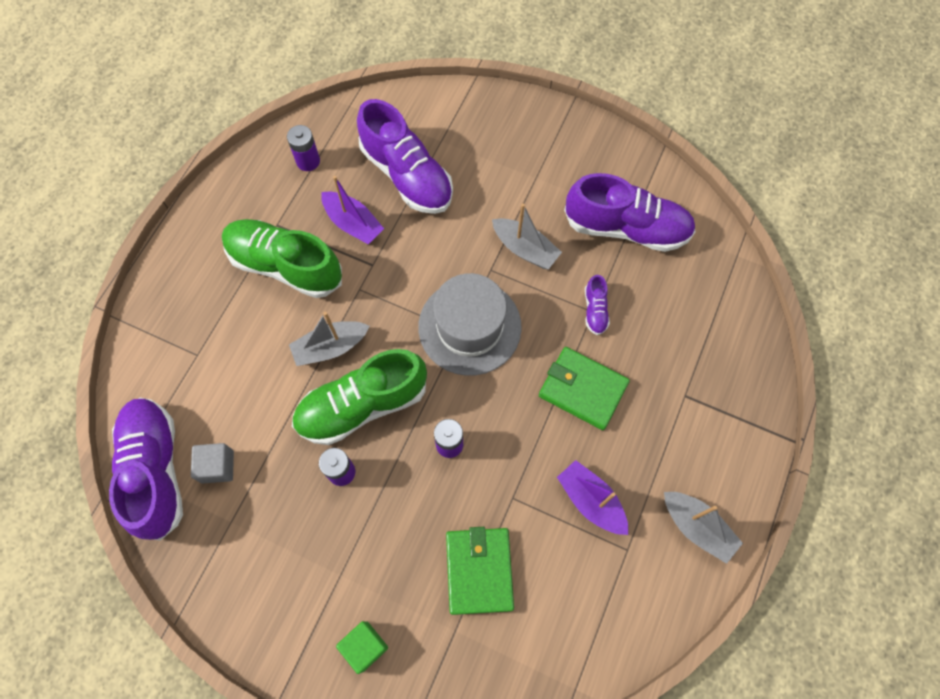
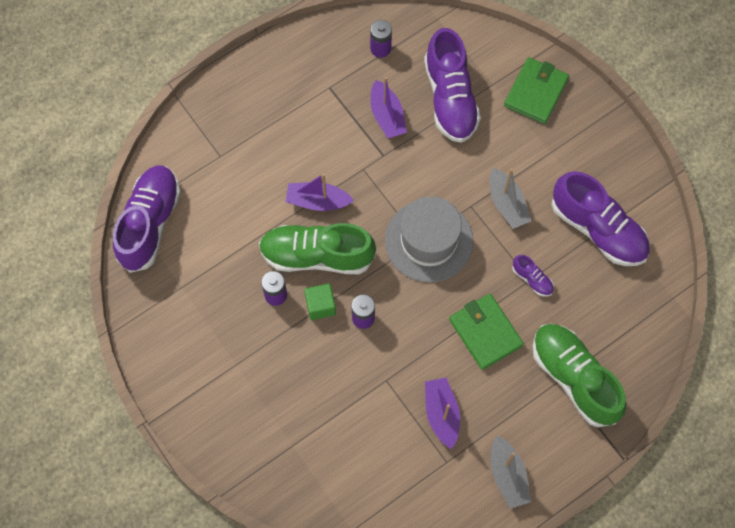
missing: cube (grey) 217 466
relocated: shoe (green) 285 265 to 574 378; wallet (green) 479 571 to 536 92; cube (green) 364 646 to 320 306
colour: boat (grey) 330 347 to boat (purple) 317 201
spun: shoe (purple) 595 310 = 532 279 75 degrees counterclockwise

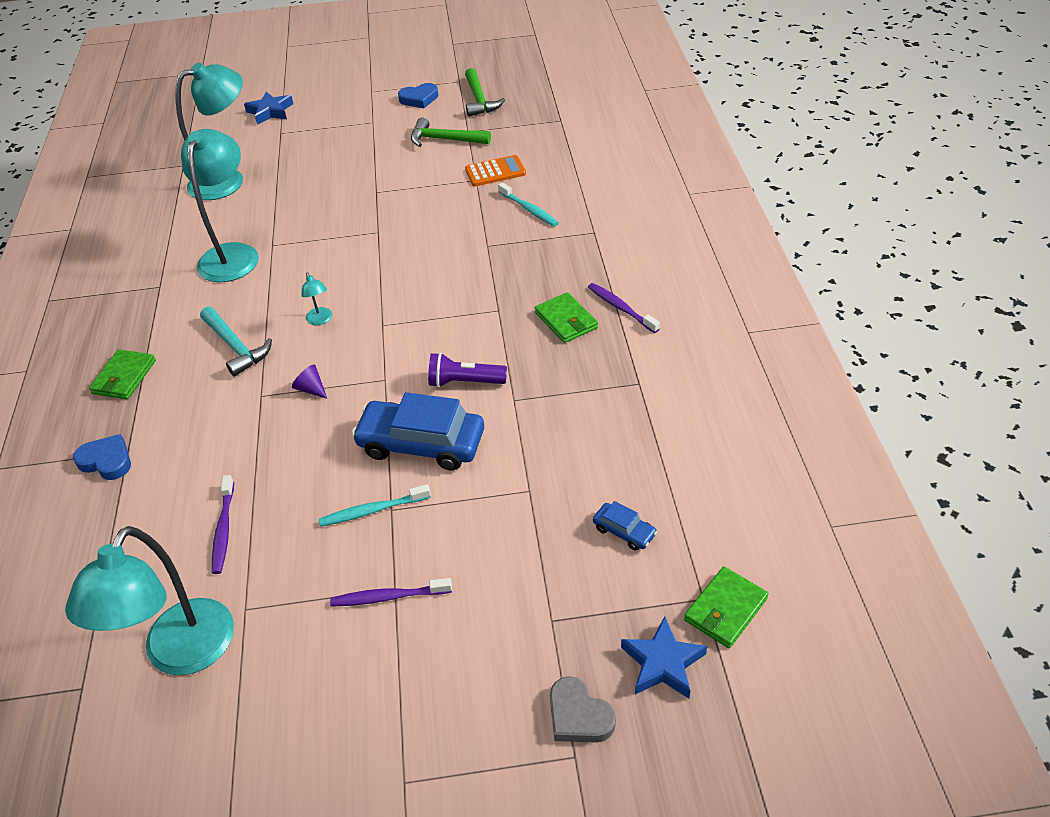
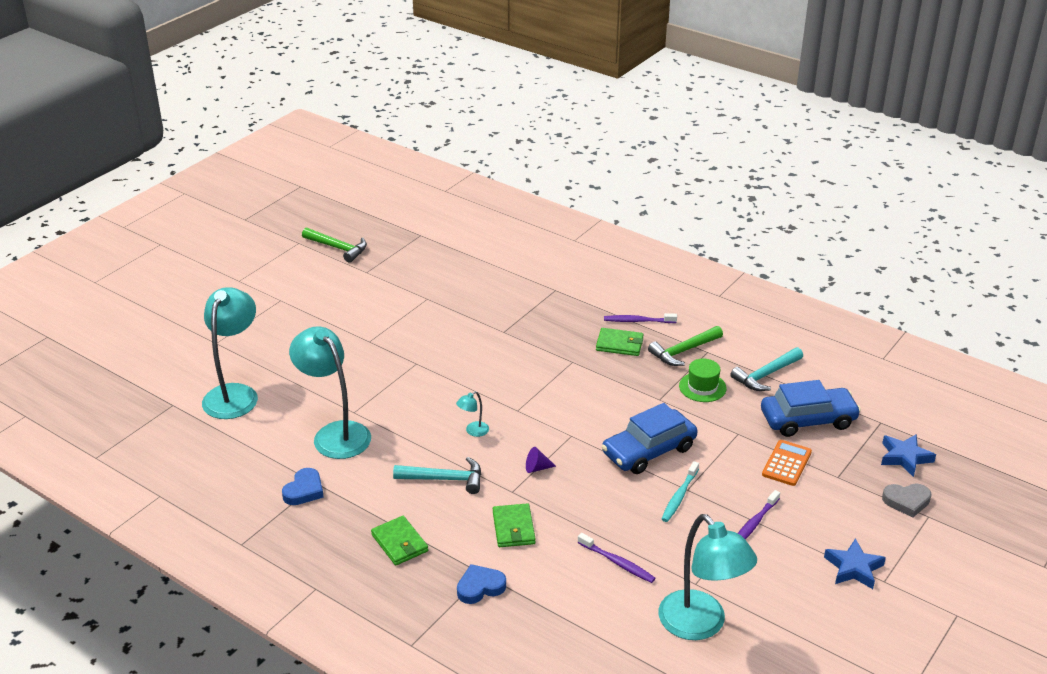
missing: toothbrush (turquoise) 529 209; flashlight (purple) 464 382
appeared: hammer (turquoise) 766 375; hat (green) 702 387
relocated: heart (blue) 419 99 to 304 490; star (blue) 270 111 to 853 568; hammer (green) 444 140 to 683 351; calculator (orange) 495 172 to 786 463; wallet (green) 725 609 to 513 528
spun: lamp (turquoise) 320 320 = 473 431 120 degrees clockwise
size: car (blue) 624 531 = 808 419 x2.18

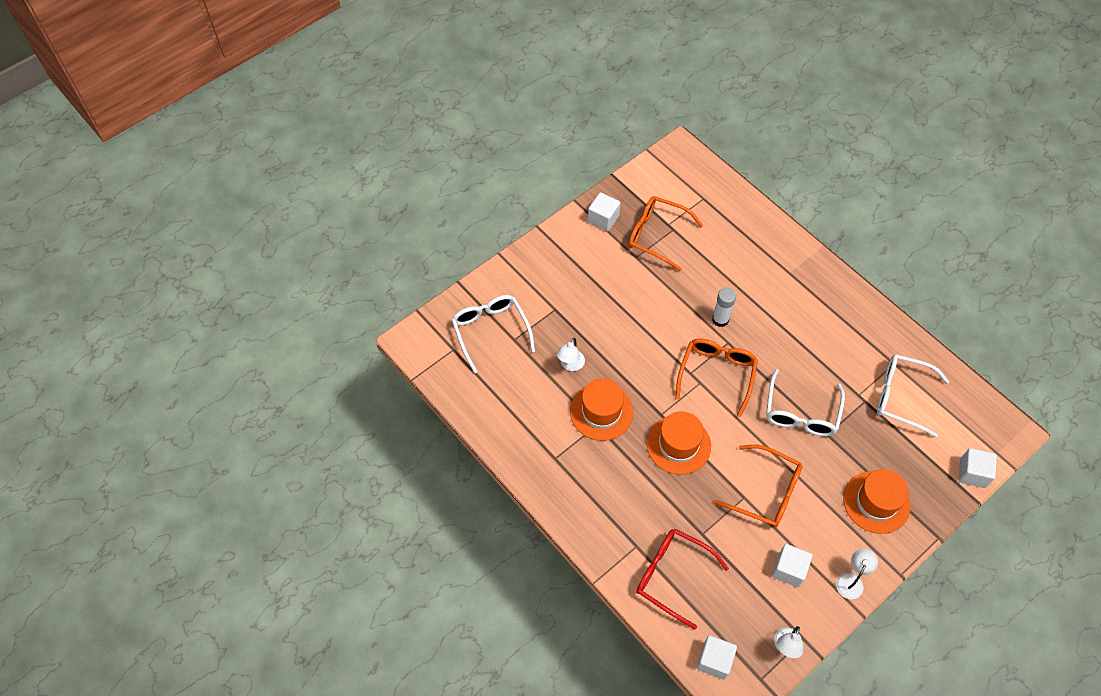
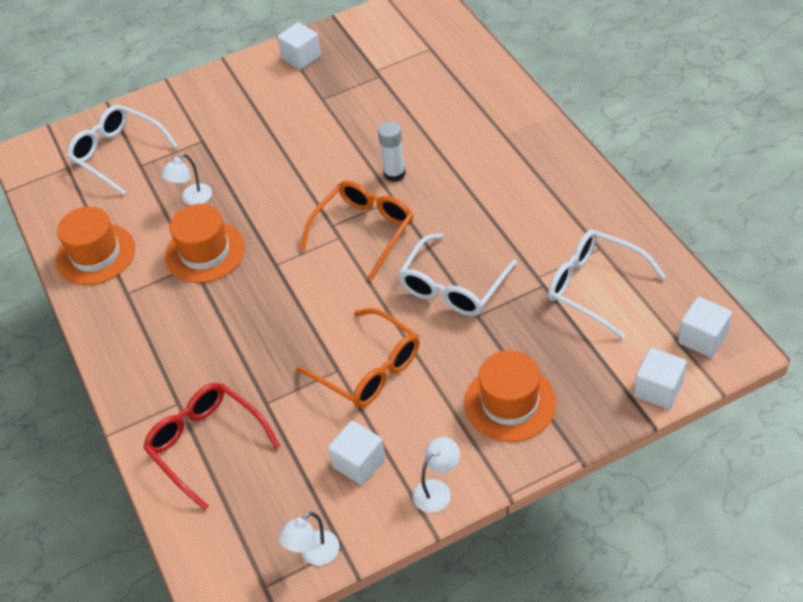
missing: glasses (orange) 657 235
relocated: hat (orange) 678 444 to 95 254; cube (white) 714 661 to 702 338
spun: glasses (white) 490 331 = 118 154 45 degrees counterclockwise

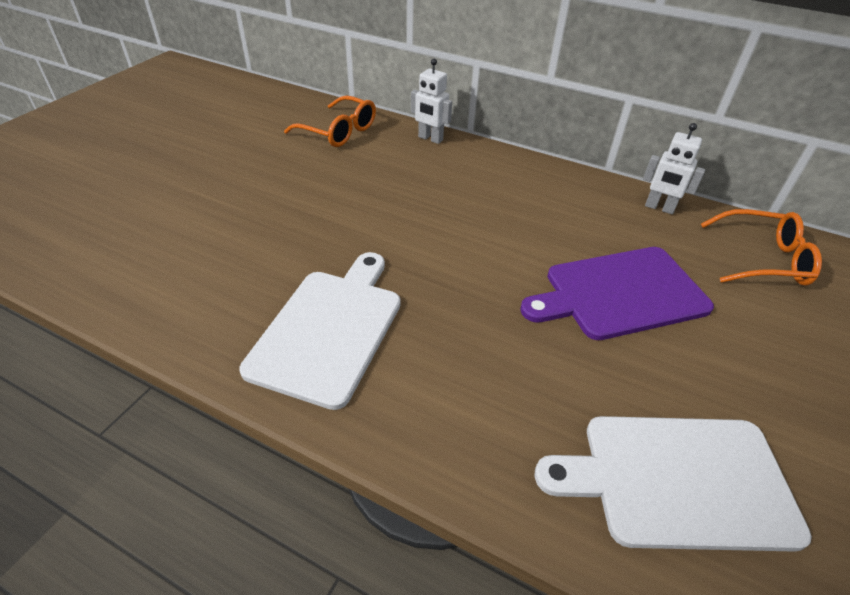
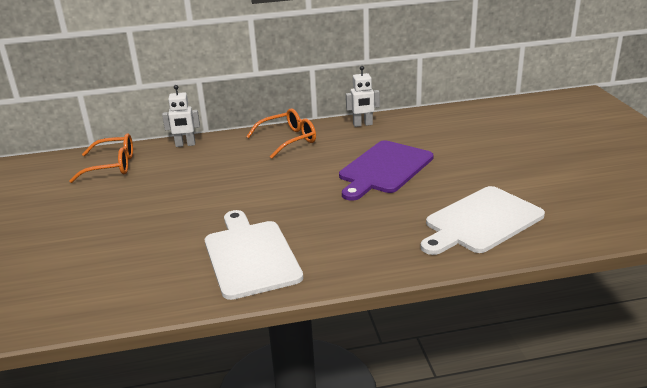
relocated: glasses (orange) 763 259 to 288 140

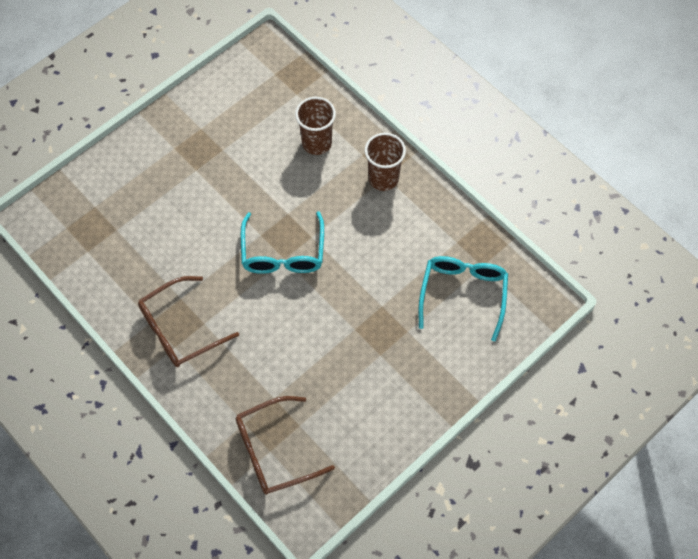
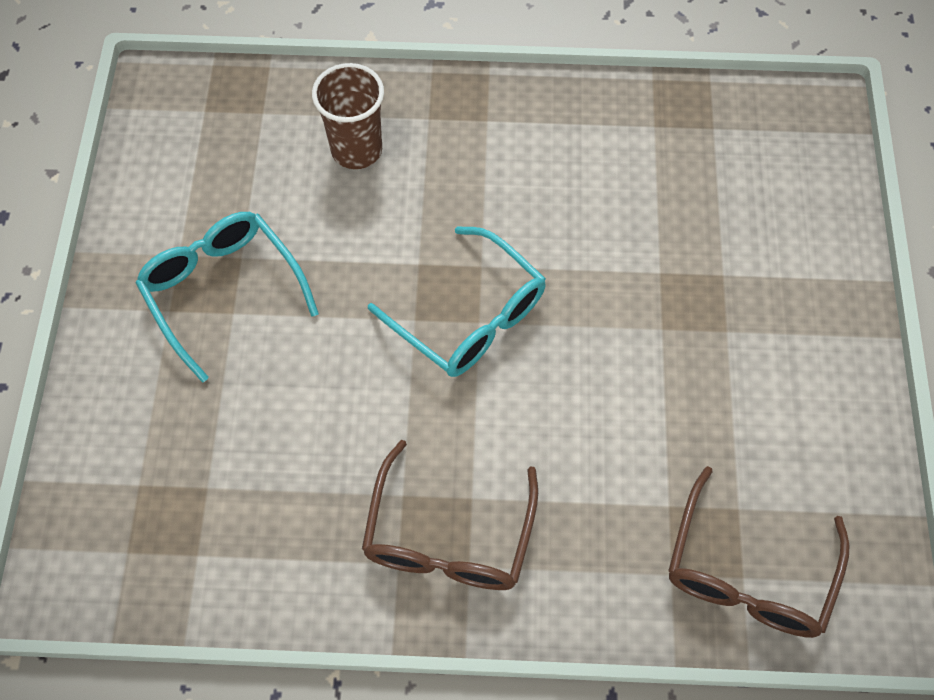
missing: cup (brown) 383 178
relocated: glasses (turquoise) 463 294 to 223 291

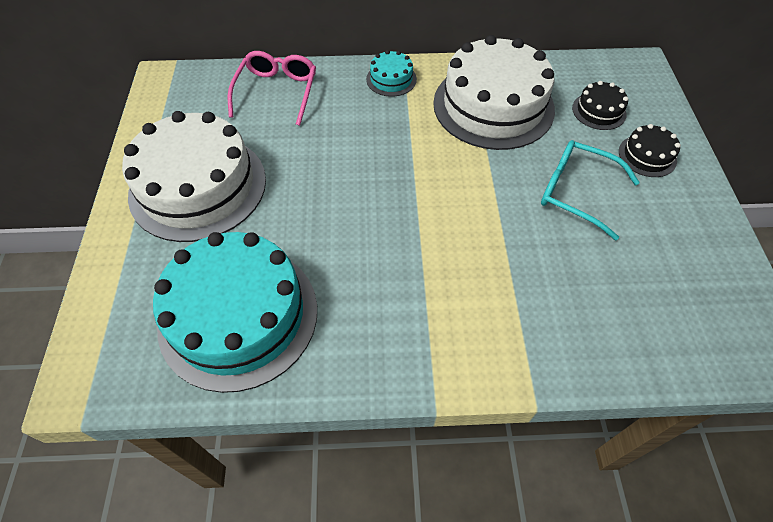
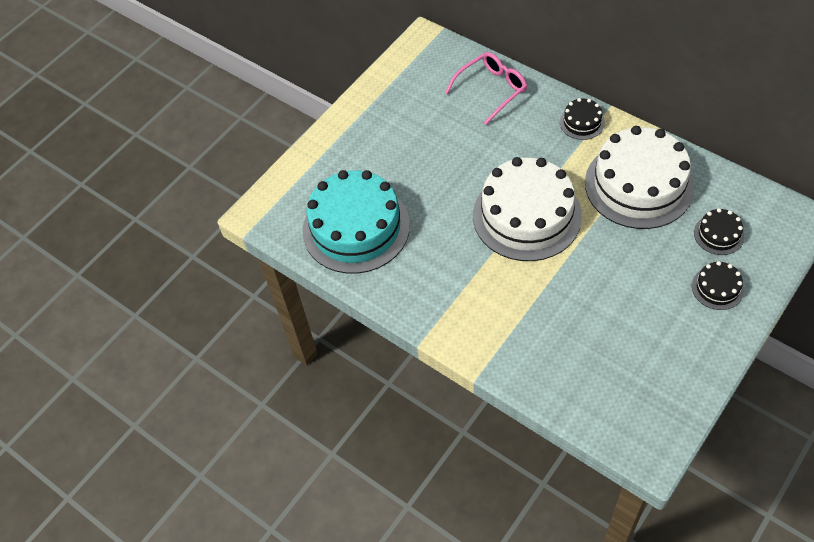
missing: glasses (turquoise) 576 192
relocated: cake (white) 198 186 to 527 215
colour: cake (turquoise) 391 79 to cake (black) 582 122

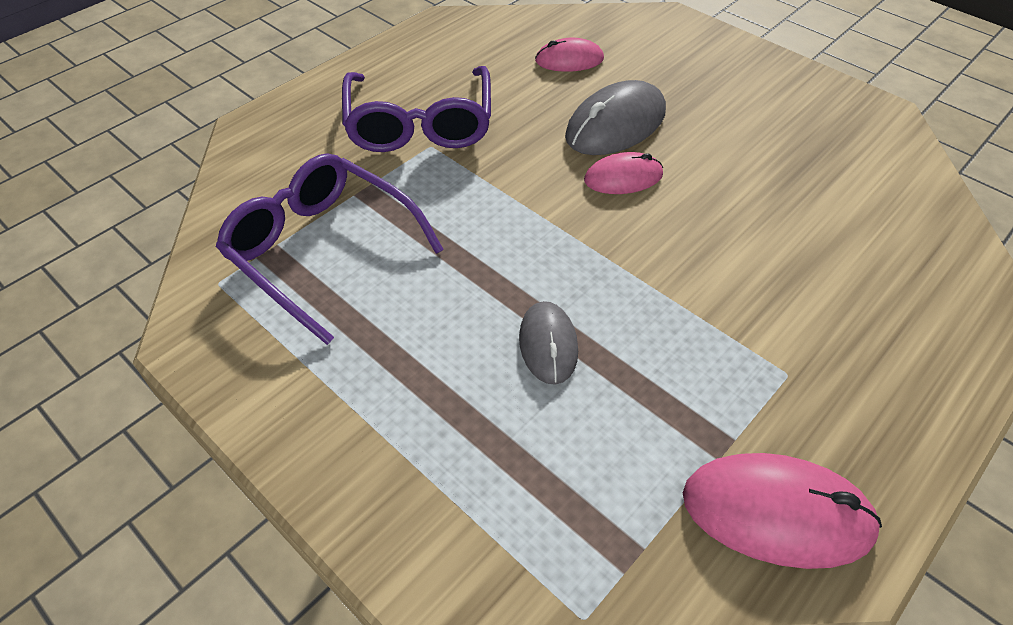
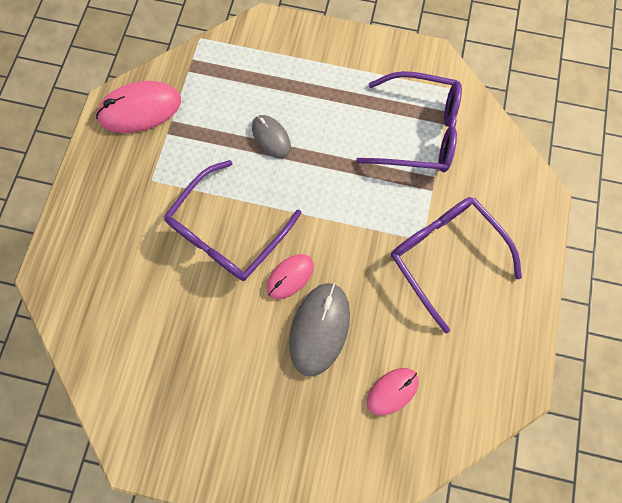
appeared: glasses (purple) 228 231

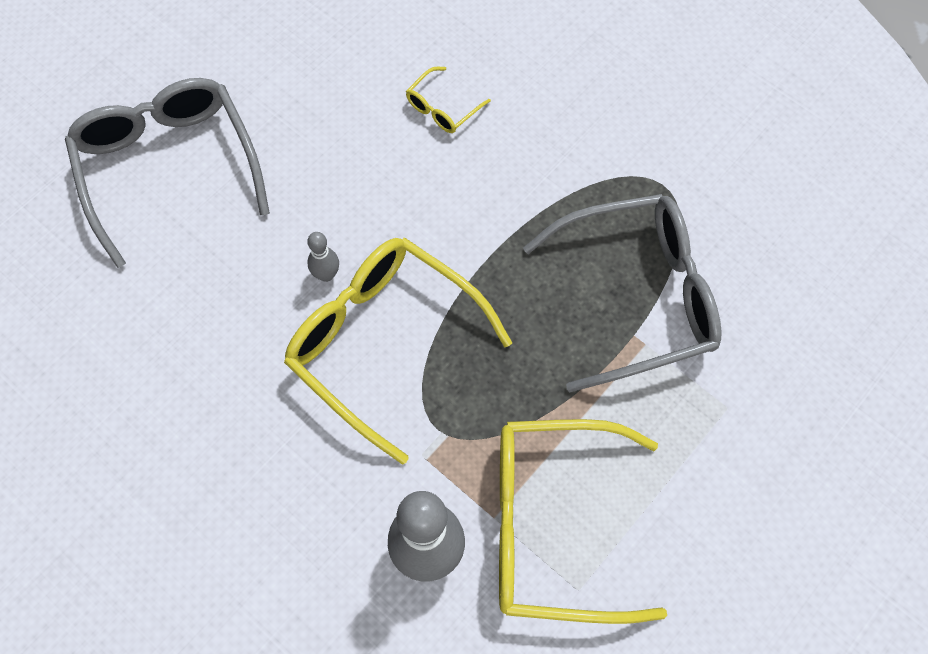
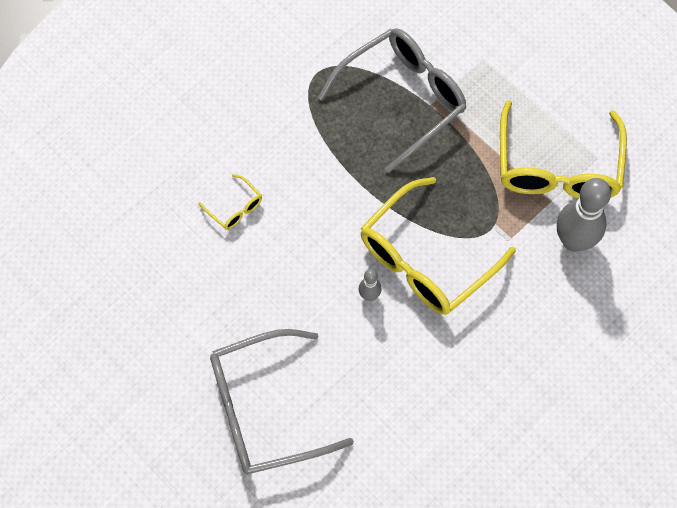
spun: glasses (grey) 637 297 = 402 99 60 degrees clockwise

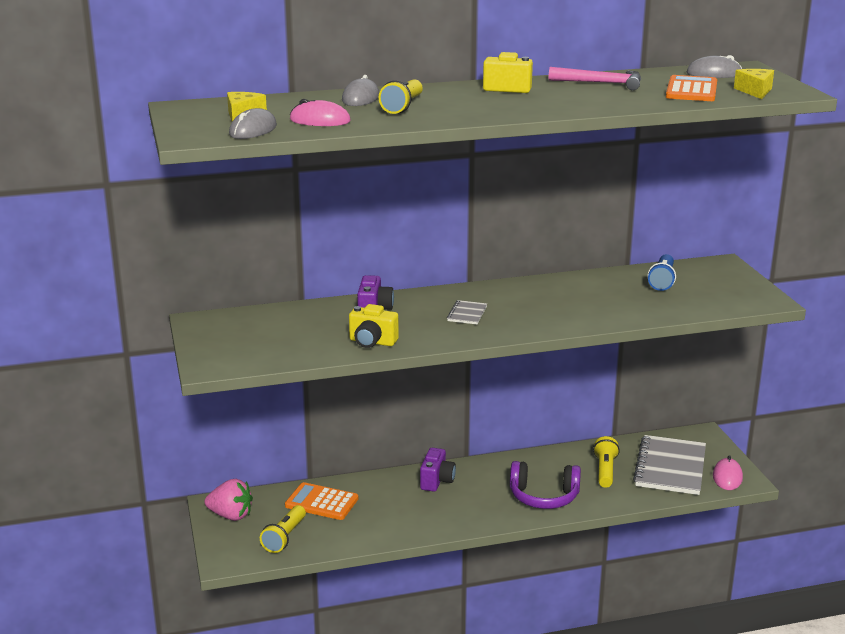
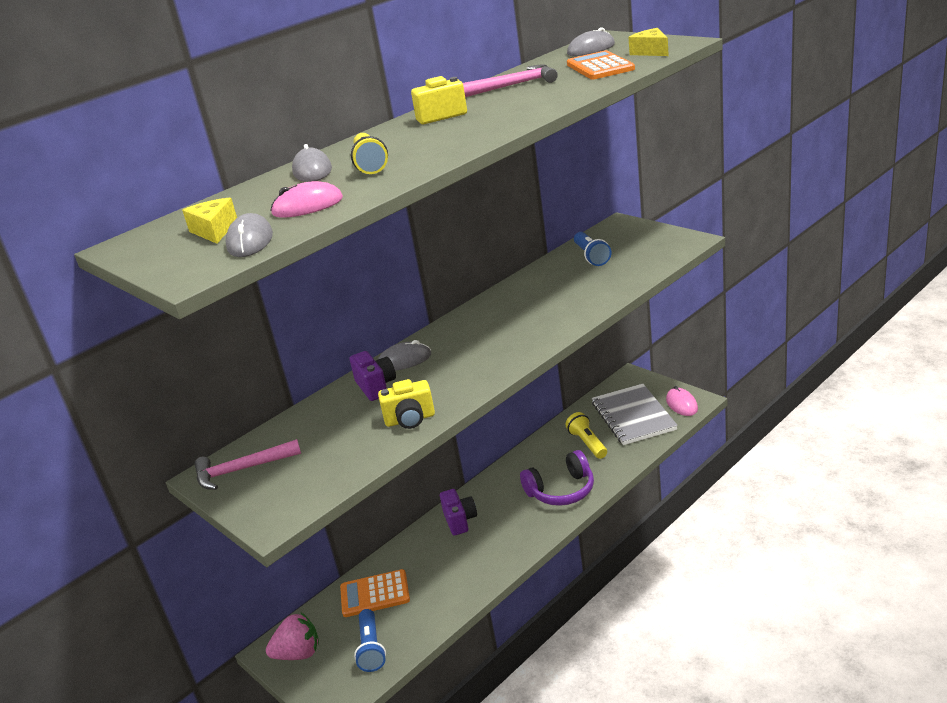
missing: notebook (grey) 467 314
appeared: mouse (grey) 404 360; hammer (pink) 242 470
colour: flashlight (yellow) 285 537 to flashlight (blue) 371 648

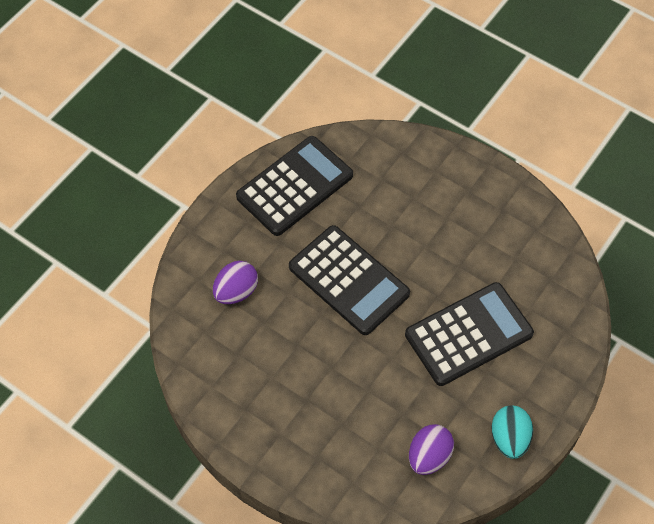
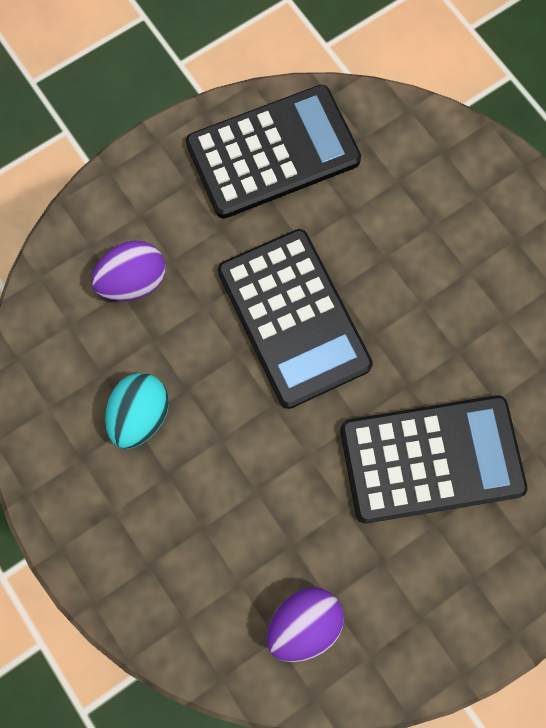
relocated: egg (turquoise) 509 438 to 140 415

